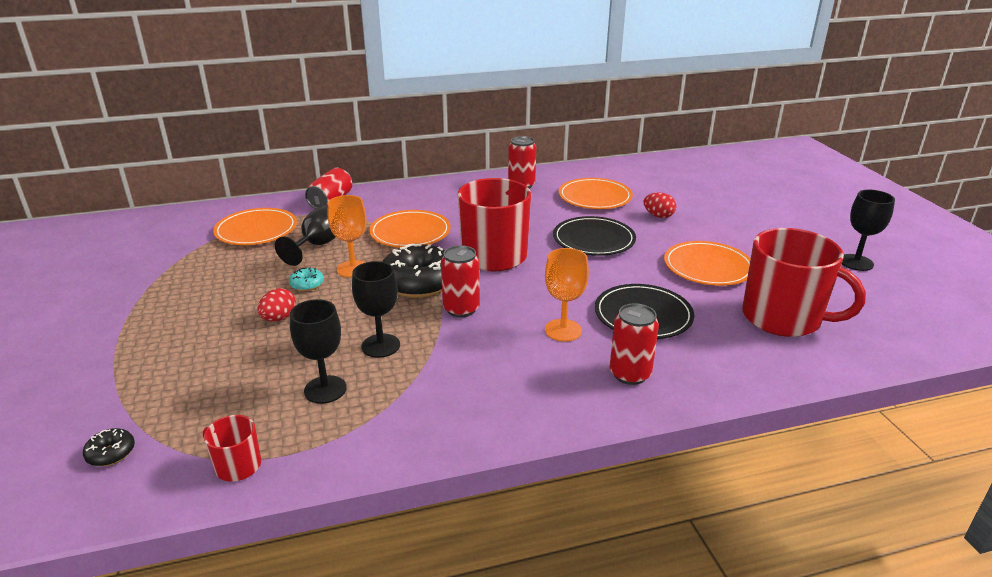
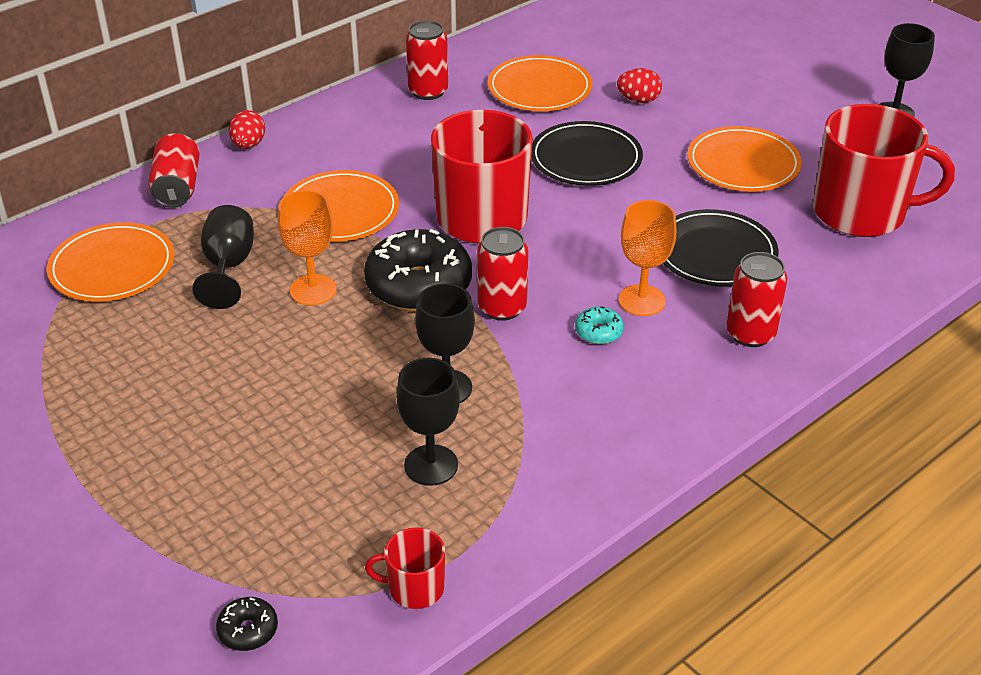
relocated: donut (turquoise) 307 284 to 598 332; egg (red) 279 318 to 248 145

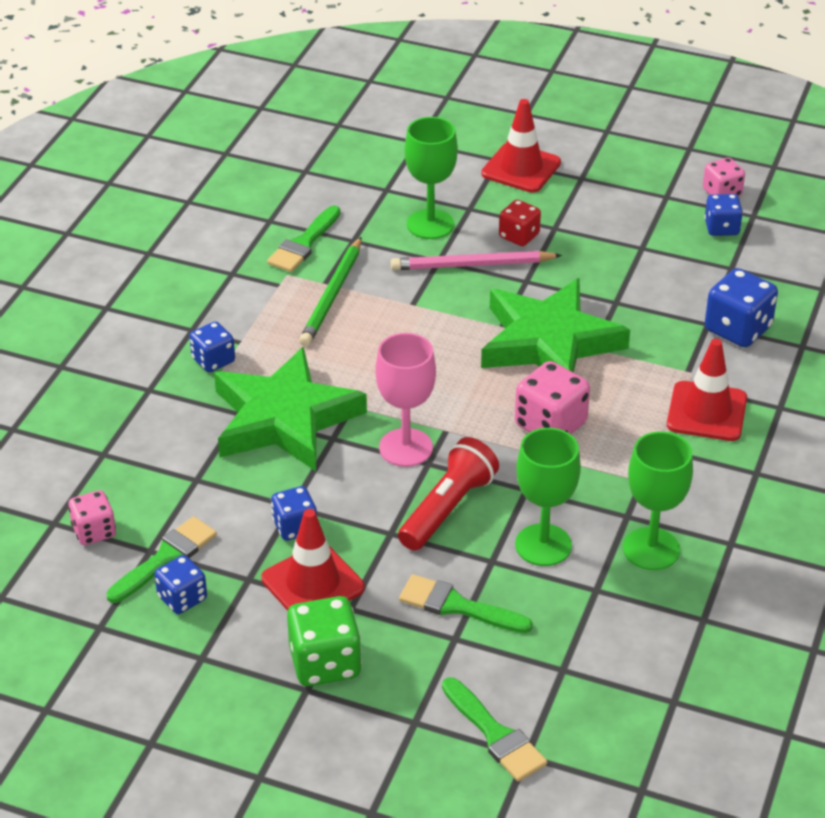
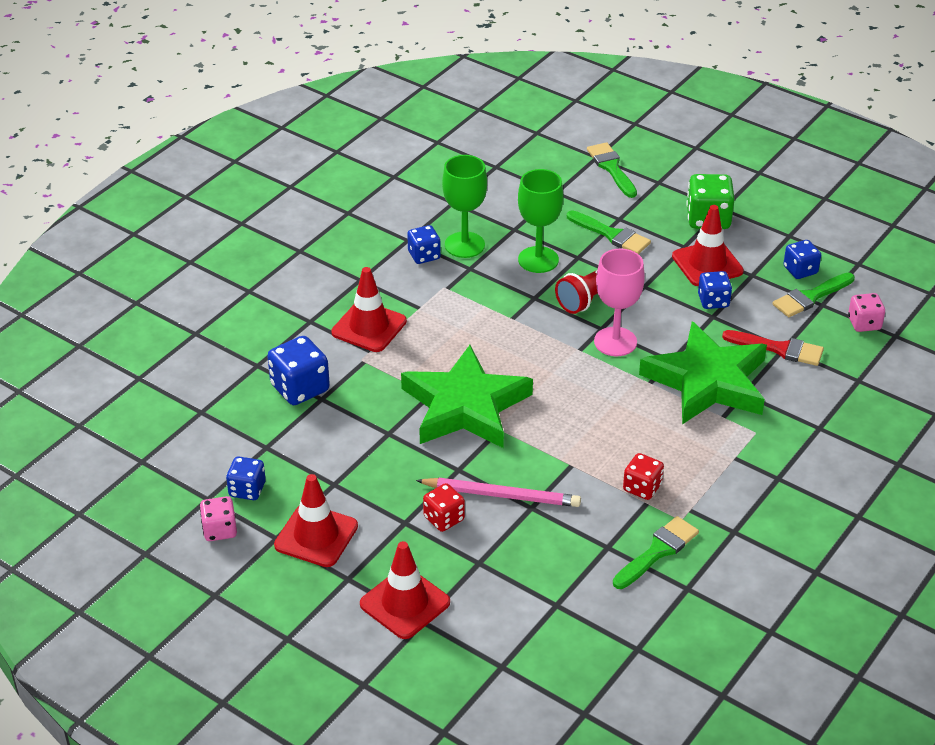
missing: goblet (green) 430 224; dice (pink) 550 425
appeared: brush (red) 779 349; traffic cone (red) 316 536
relocated: dice (blue) 213 360 to 424 255
exchanged: pencil (green) 332 295 to dice (red) 642 488

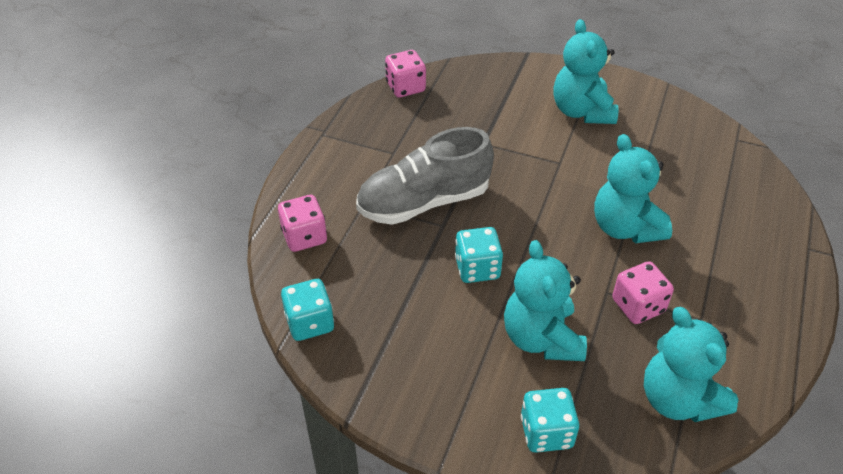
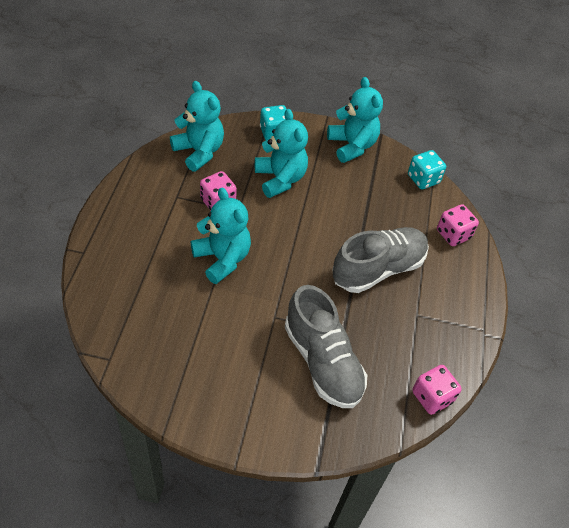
missing: dice (turquoise) 477 268
appeared: shoe (grey) 322 362
relocated: teddy bear (turquoise) 582 111 to 352 146

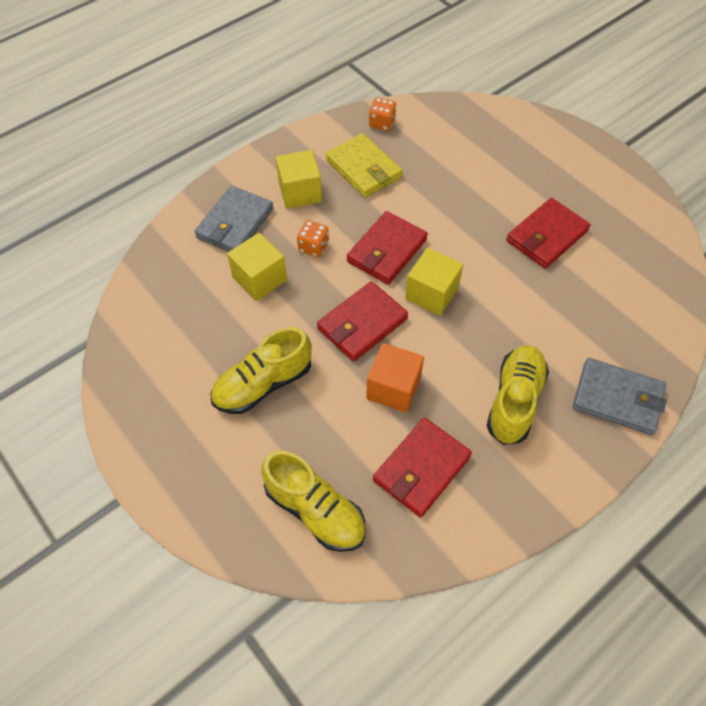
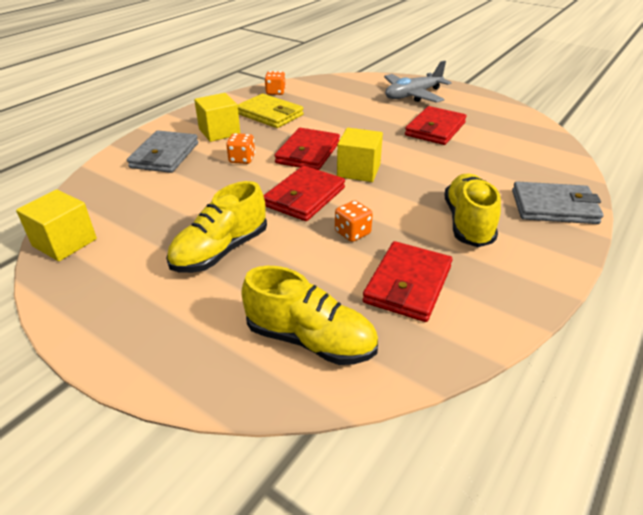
appeared: plane (grey) 413 95
relocated: cube (yellow) 259 279 to 64 242
exchanged: cube (orange) 393 388 to dice (orange) 352 233

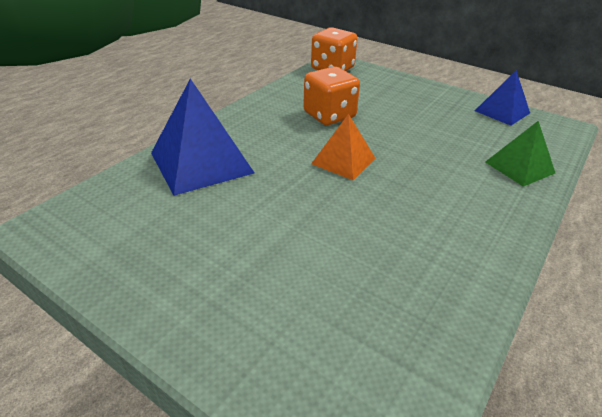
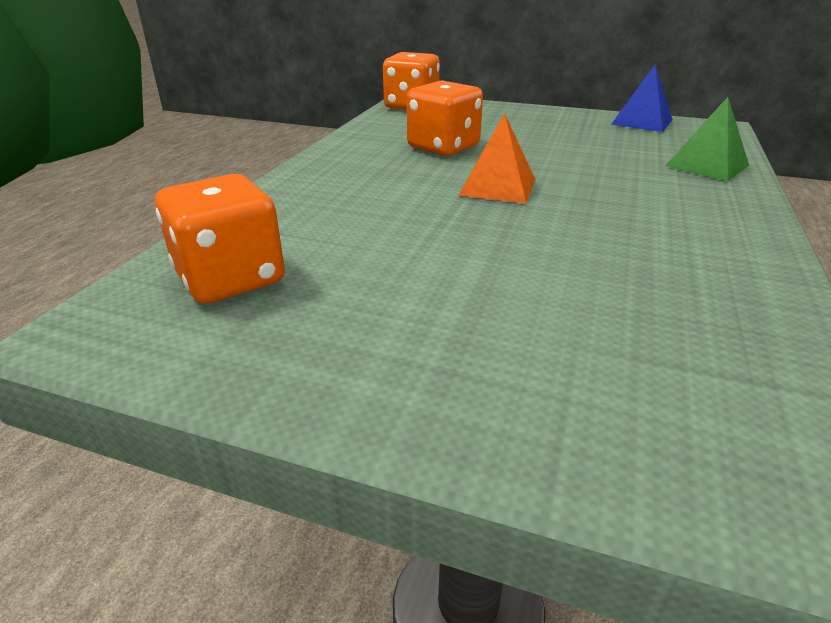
missing: pyramid (blue) 201 162
appeared: dice (orange) 230 279

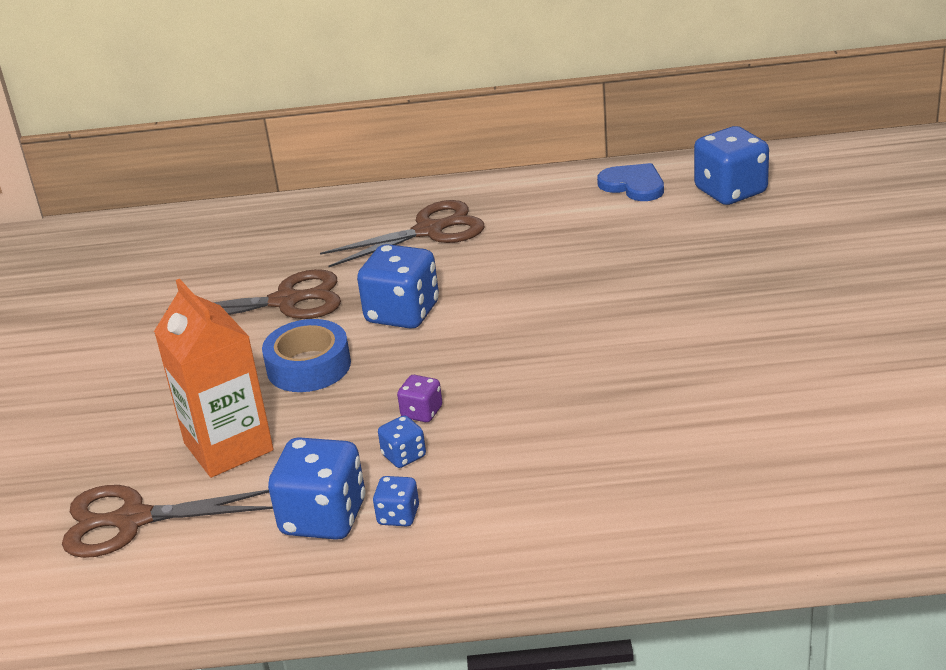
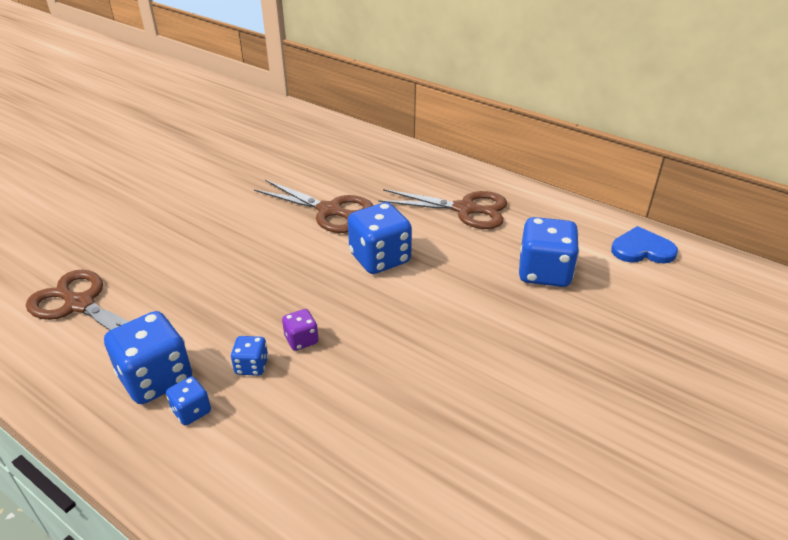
missing: carton (orange) 228 447; tape (blue) 309 366
relocated: dice (blue) 730 191 to 544 272
spun: heart (blue) 633 185 = 642 249 75 degrees counterclockwise

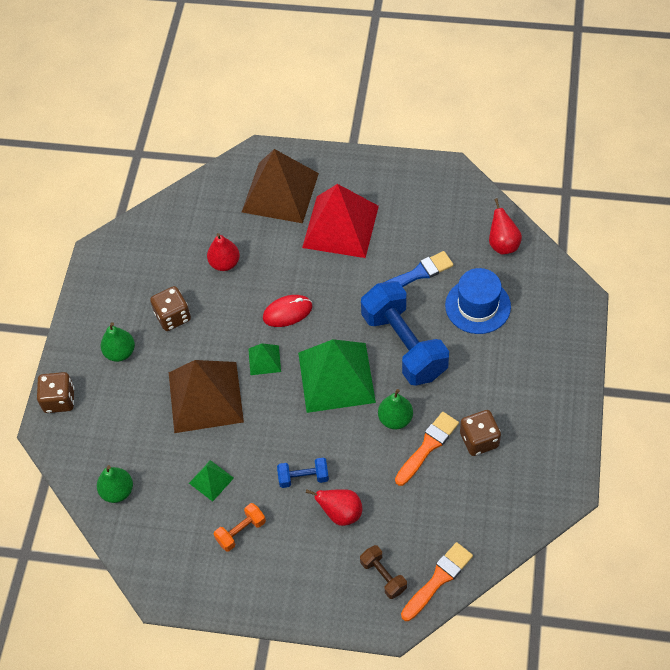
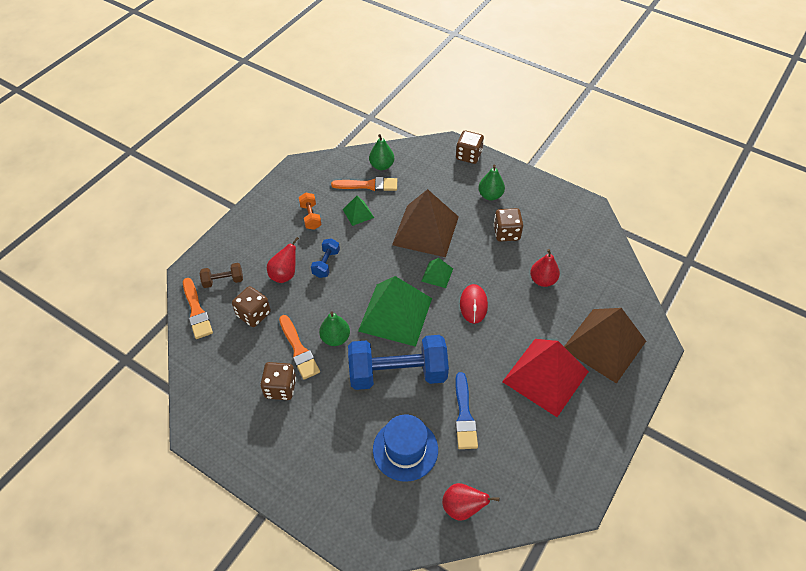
appeared: brush (orange) 368 185; dice (brown) 253 314

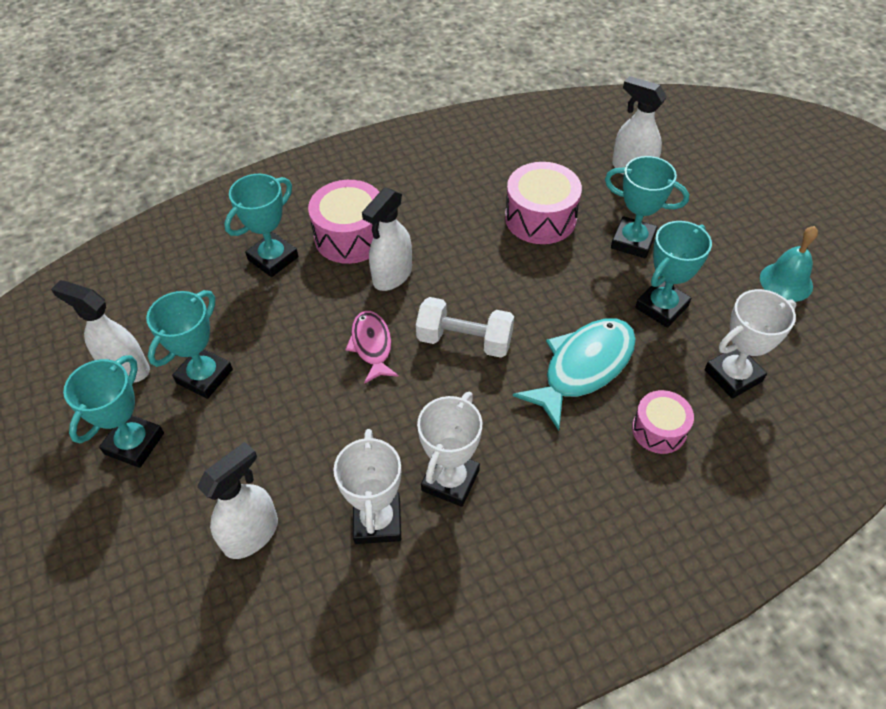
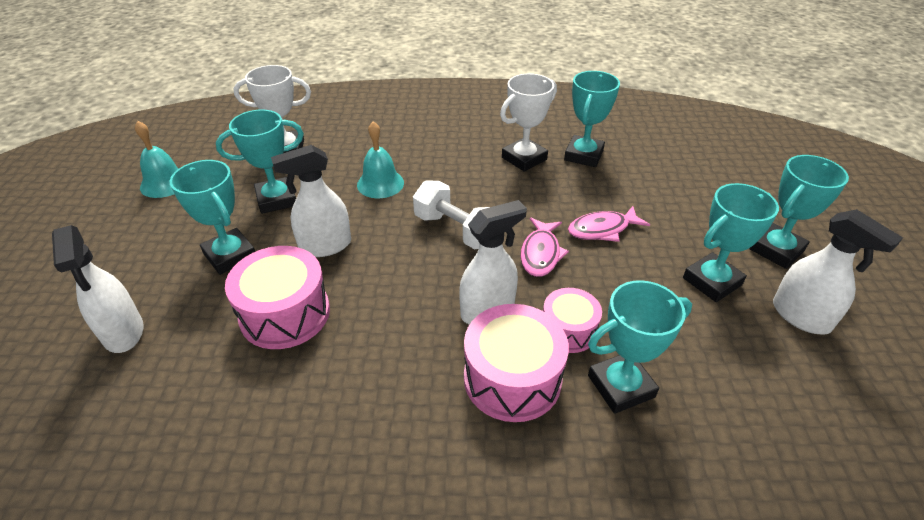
appeared: fish (pink) 602 229
relocated: drum (pink) 659 430 to 568 330; spray bottle (white) 251 534 to 325 246
exchanged: fish (turquoise) 583 368 to bell (turquoise) 380 183
colour: trophy (white) 377 521 to trophy (turquoise) 583 155

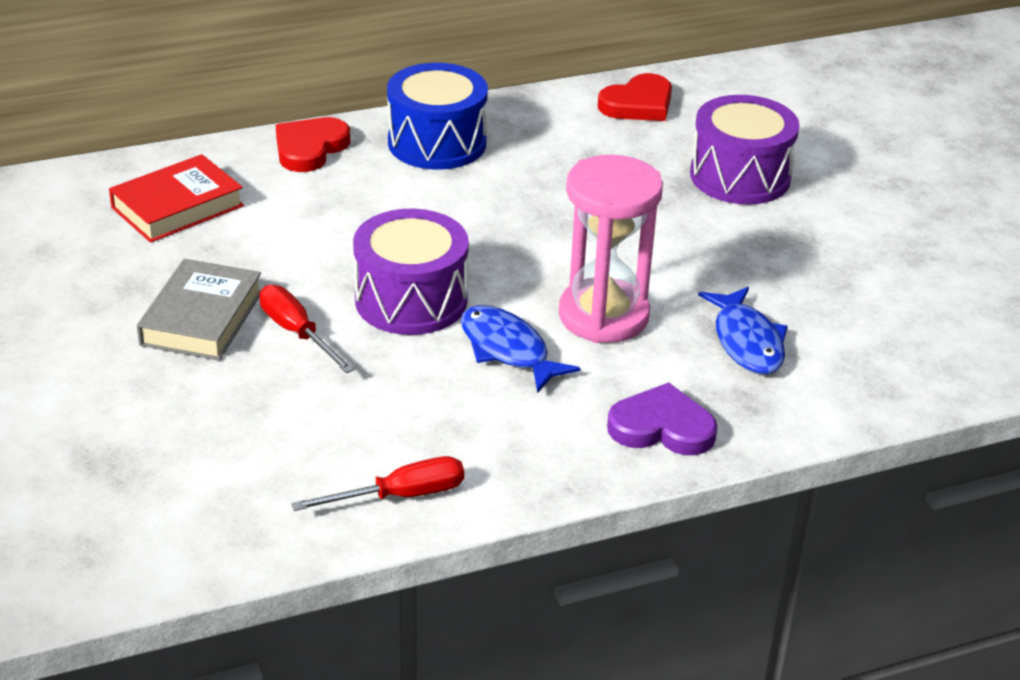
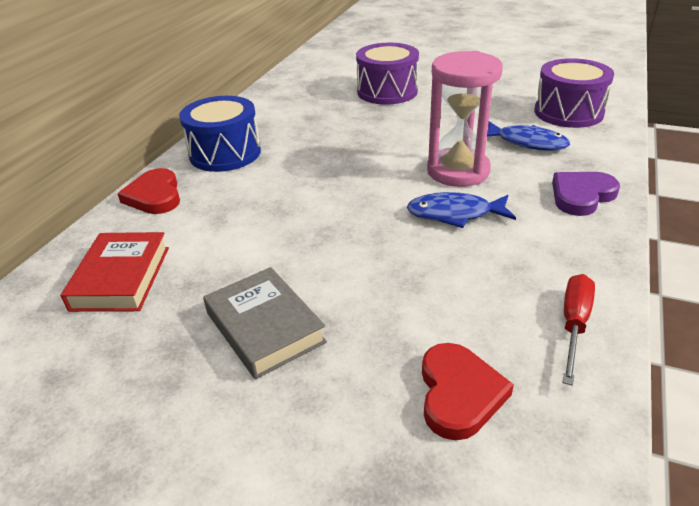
missing: screwdriver (red) 297 333
relocated: heart (red) 638 104 to 459 394; drum (purple) 411 300 to 568 112

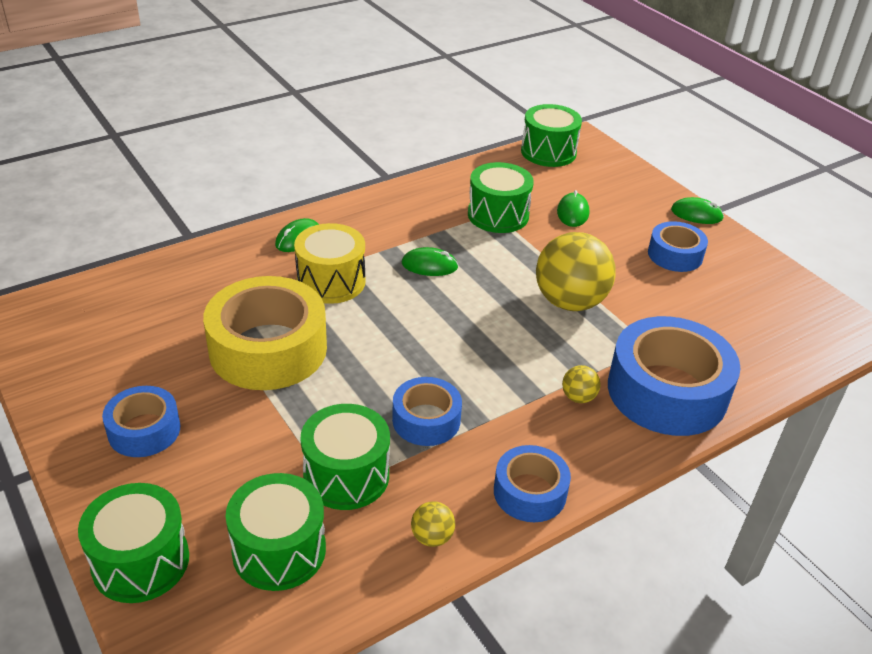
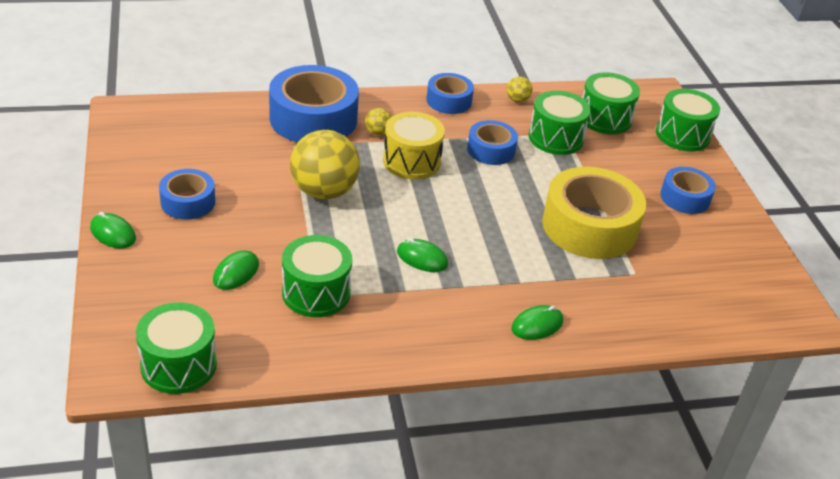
relocated: drum (yellow) 331 281 to 411 161

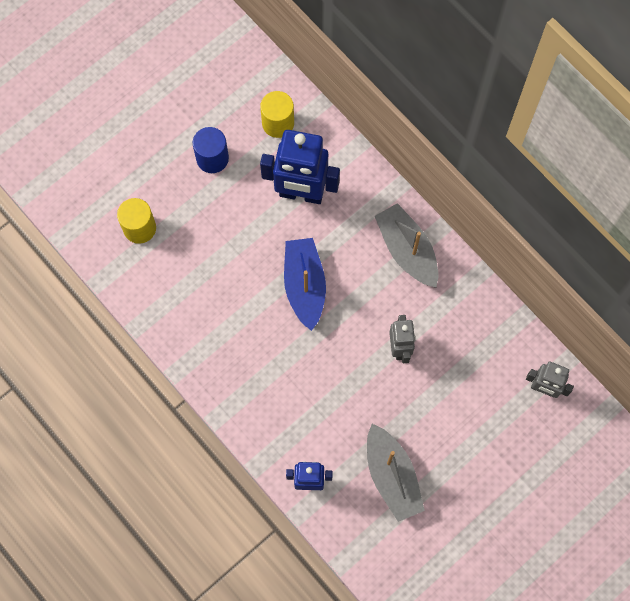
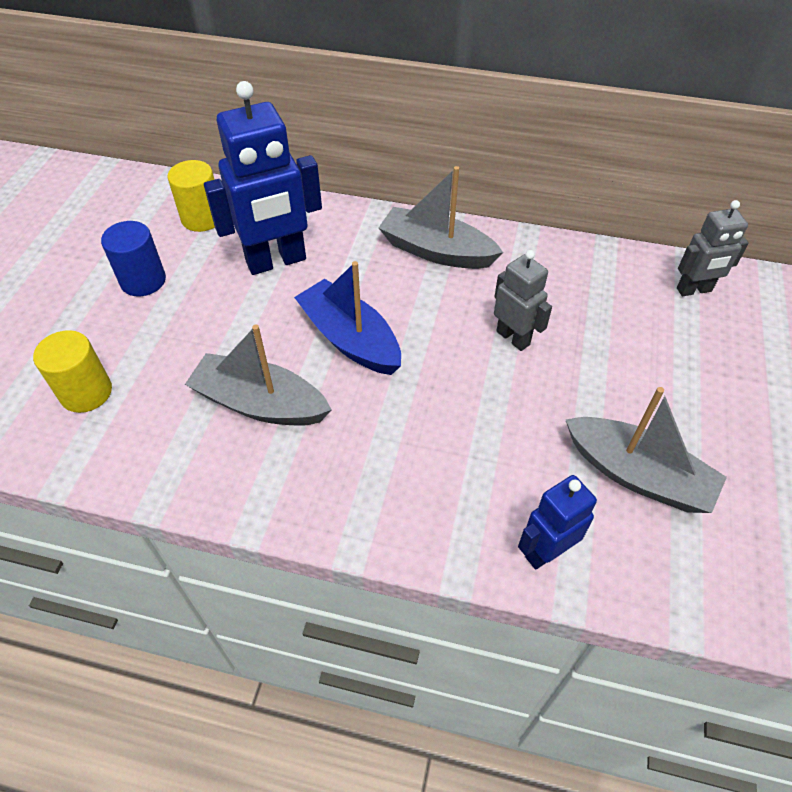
appeared: boat (grey) 260 404

